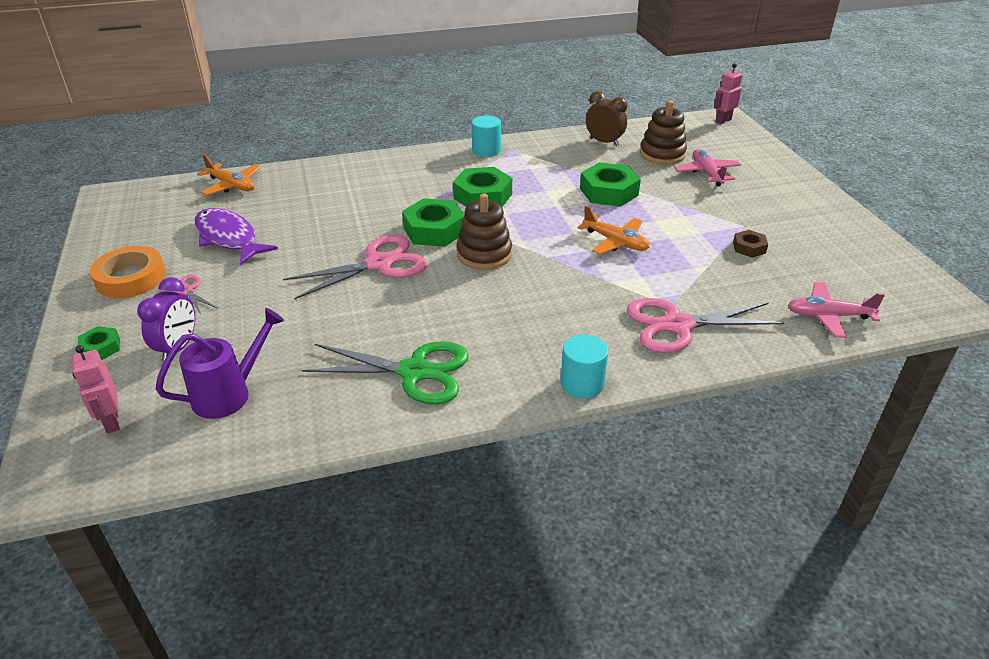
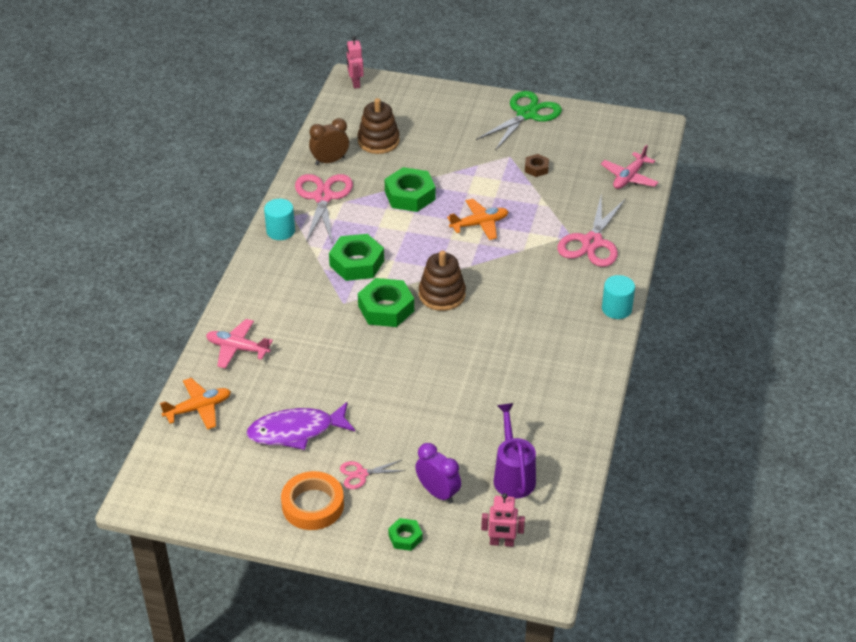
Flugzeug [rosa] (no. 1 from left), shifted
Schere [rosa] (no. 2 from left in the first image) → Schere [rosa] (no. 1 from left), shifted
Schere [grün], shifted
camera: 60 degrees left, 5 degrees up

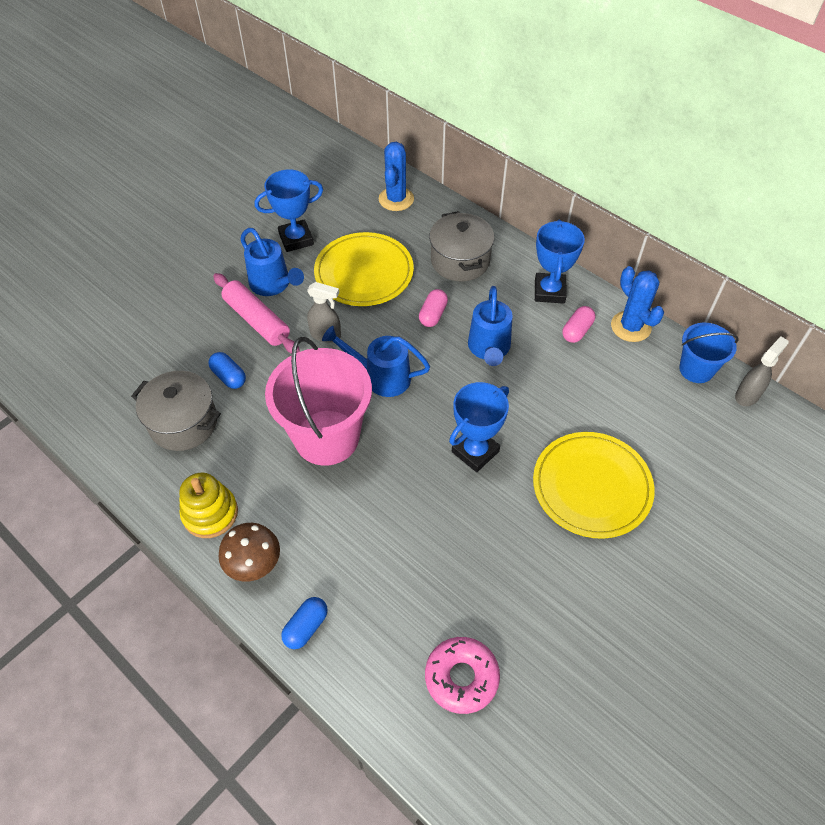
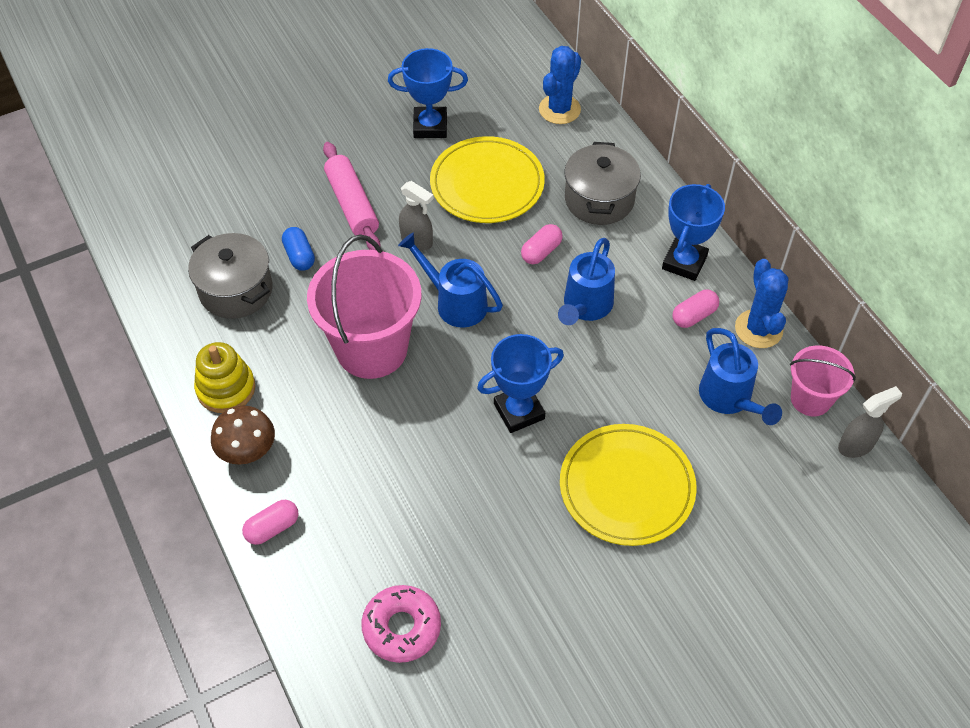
Kapsel [blau] (no. 2 from left) → Kapsel [rosa] (no. 1 from left)
Gießkanne [blau] (no. 1 from left in the first image) → Gießkanne [blau] (no. 3 from left), shifted
Eimer [blau] → Eimer [rosa] (no. 2 from left)
camera: 20 degrees right, 0 degrees up

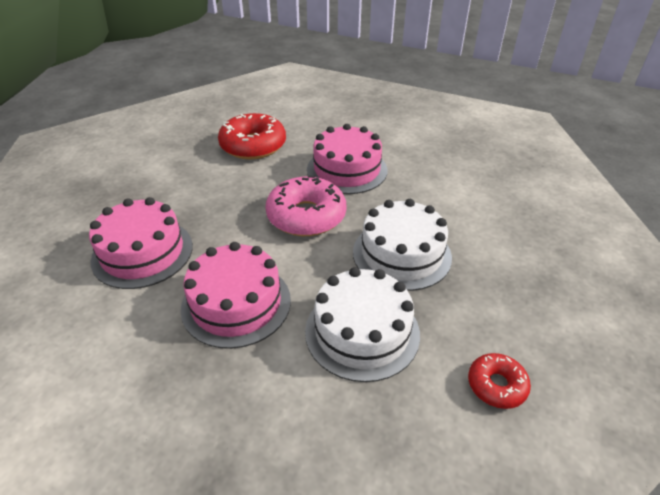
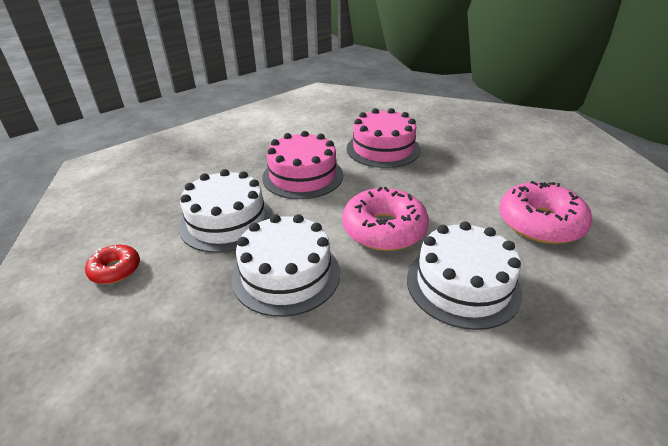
Kuchen [rosa] (no. 3 from left) → Kuchen [weiß] (no. 3 from left)
Donut [rot] (no. 1 from left) → Donut [rosa] (no. 2 from left)
camera: 115 degrees right, 5 degrees down

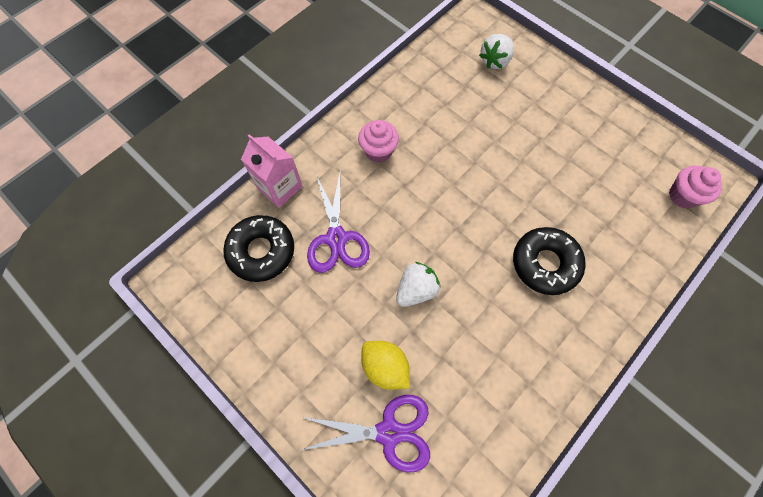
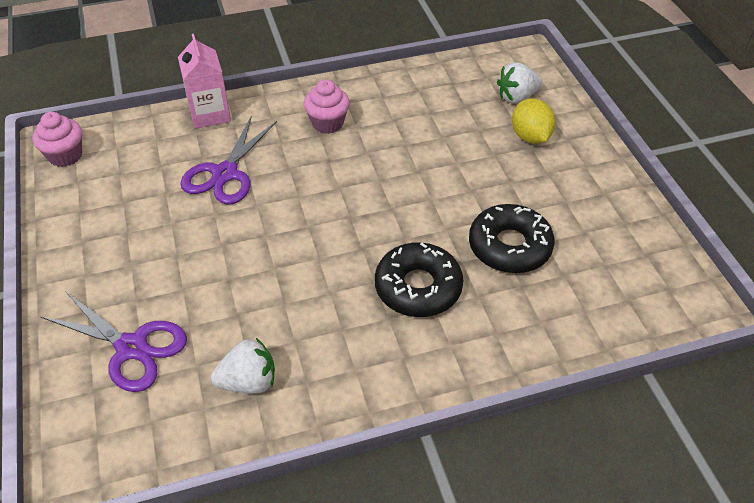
Muffin [rosa] (no. 2 from left in the first image) → Muffin [rosa] (no. 1 from left), shifted
Erdbeere [weiß] (no. 1 from left), shifted
Donut [schwarz] (no. 1 from left in the first image) → Donut [schwarz] (no. 2 from left), shifted
Zitrone [gelb], shifted
camera: 30 degrees right, 20 degrees down

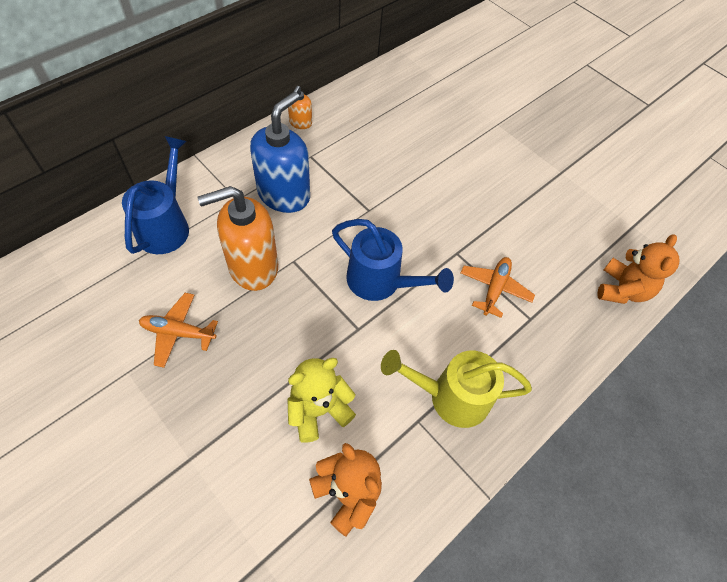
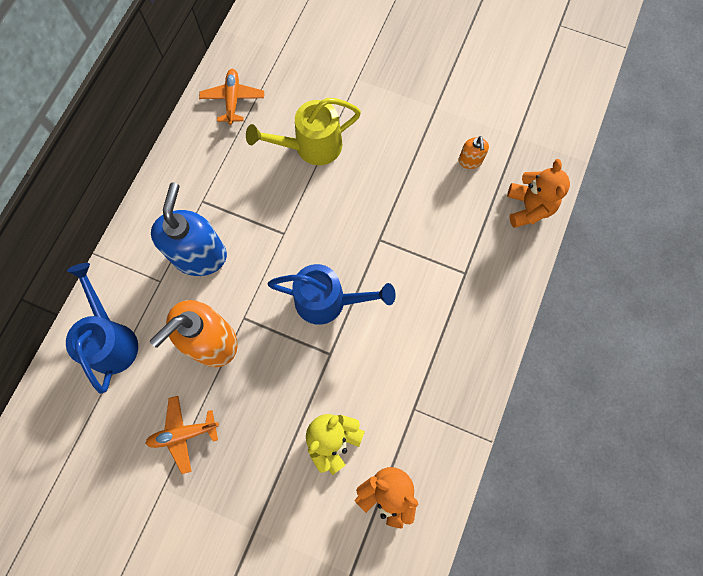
Flugzeug [orange] (no. 2 from left), shifted
Gießkanne [gelb], shifted
Seifenspender [orange] (no. 2 from left), shifted
camera: 20 degrees left, 15 degrees up

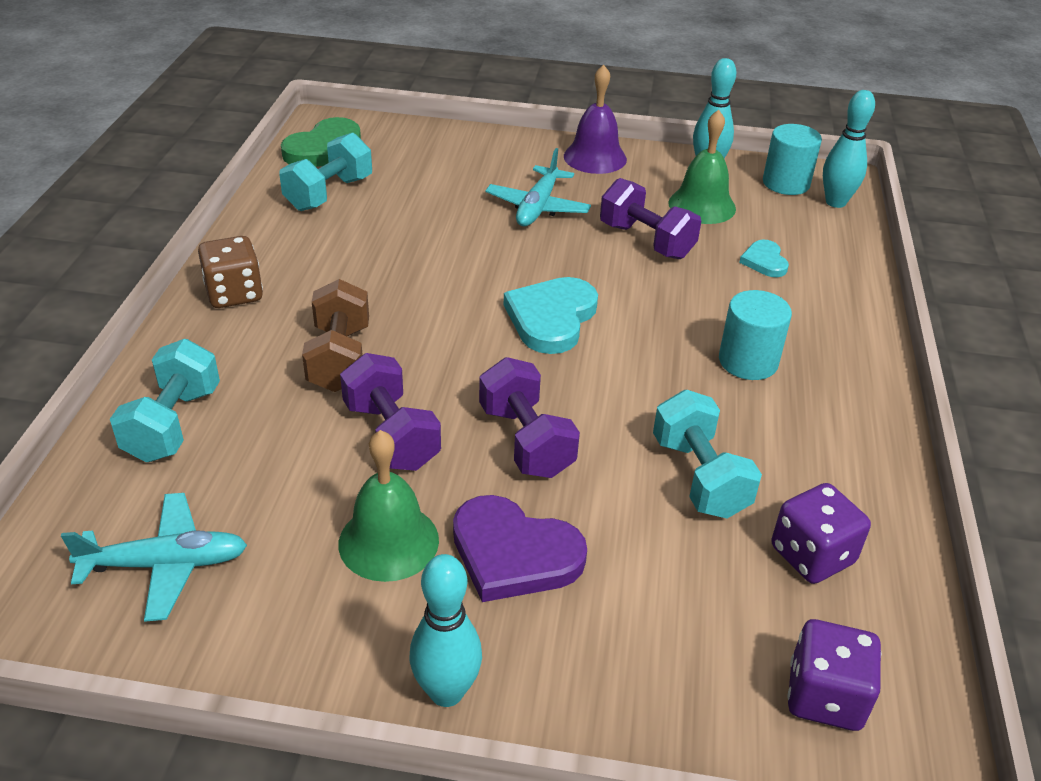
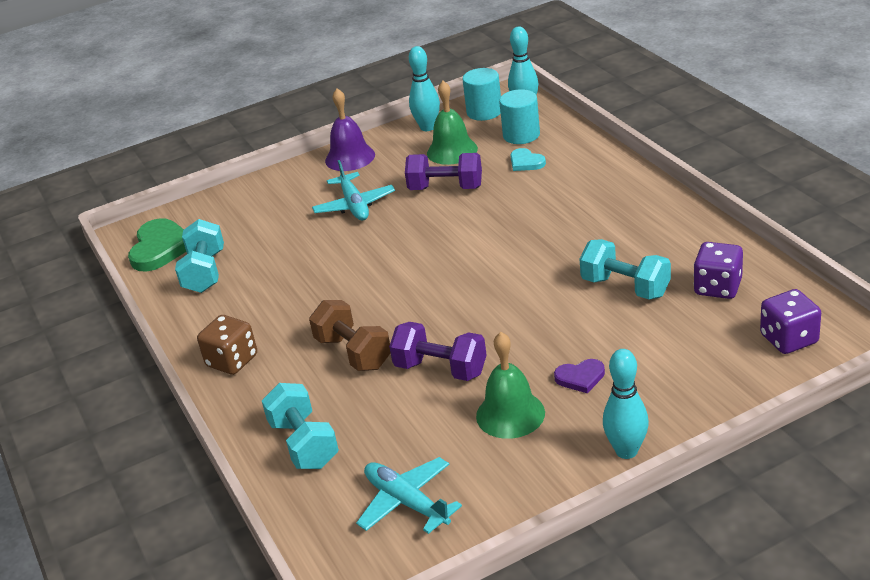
Flugzeug [türkis] (no. 1 from left in the first image) → Flugzeug [türkis] (no. 2 from left), 90 degrees counterclockwise
Vollzylinder [türkis] (no. 1 from left in the first image) → Vollzylinder [türkis] (no. 2 from left), shifted
Herz [lila], x0.54
Hantel [lila] (no. 2 from left) → -
Herz [türkis] (no. 1 from left) → -
camera: 30 degrees left, 5 degrees down

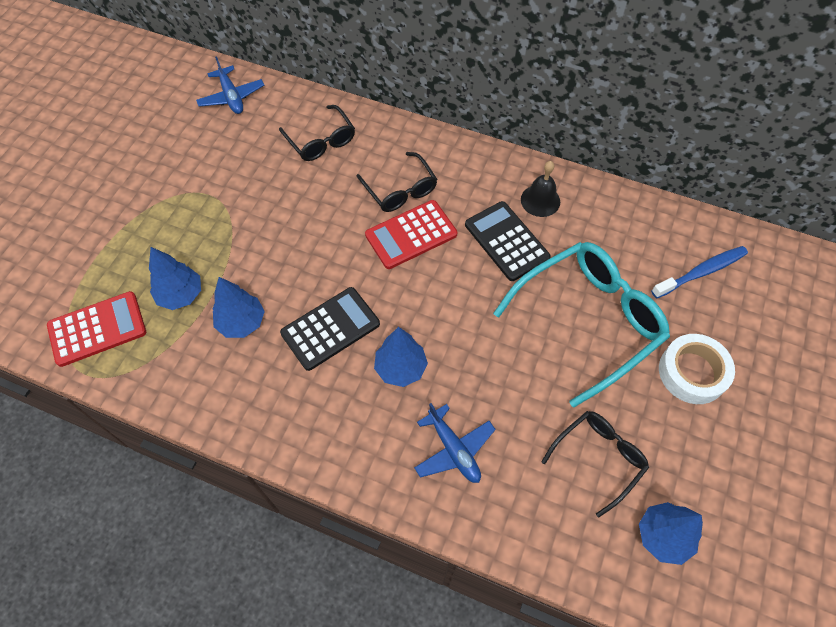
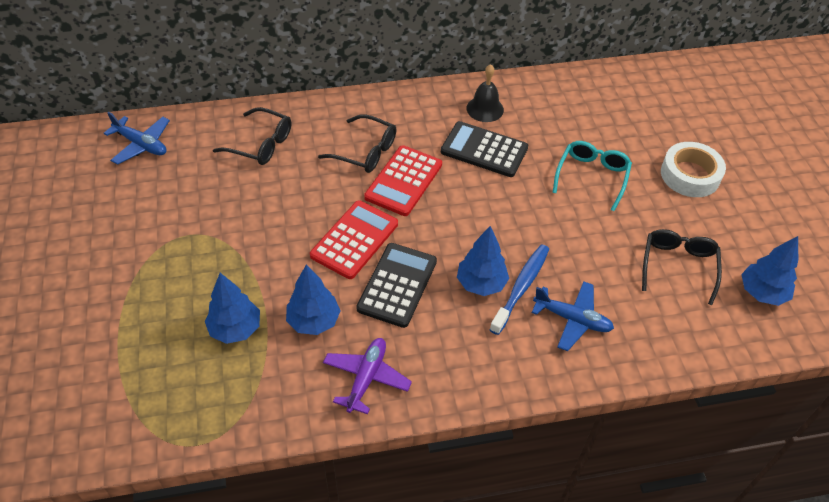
Taschenrechner [rot] (no. 1 from left), shifted
- → Flugzeug [lila]
Zahnbürste [blau], shifted
Brille [türkis], x0.55
camera: 35 degrees left, 10 degrees down

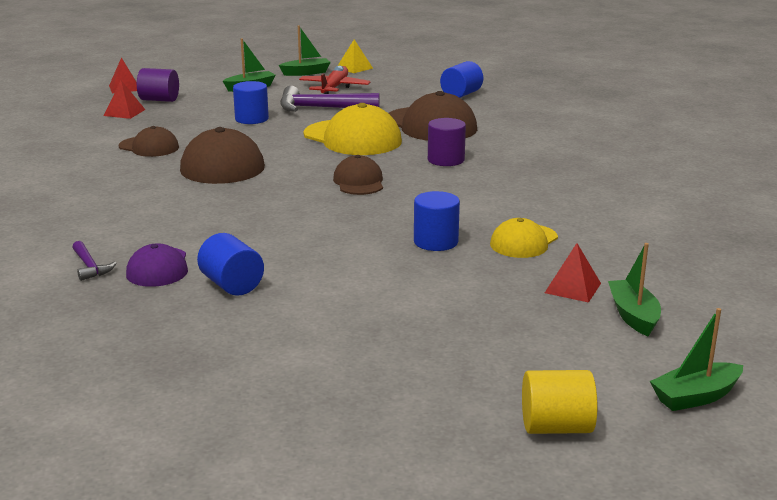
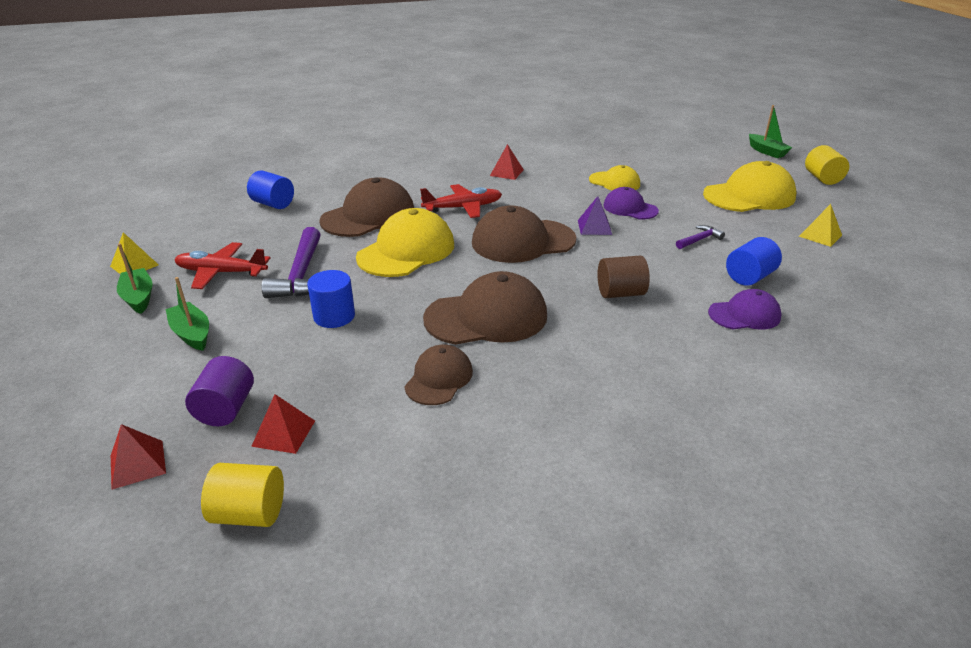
- → Vollzylinder [gelb] (no. 1 from left)
Vollzylinder [lila] (no. 2 from left) → Flugzeug [rot] (no. 2 from left)
Kappe [braun] (no. 3 from left in the first image) → Kappe [braun] (no. 4 from left), x1.73
Pyramide [rot] (no. 3 from left), shifted
- → Pyramide [lila]
- → Vollzylinder [braun]
Vollzylinder [blau] (no. 3 from left) → Kappe [lila] (no. 1 from left)
Hammer [lila] (no. 1 from left in the first image) → Hammer [lila] (no. 2 from left), shifted
- → Kappe [gelb] (no. 3 from left)
- → Pyramide [gelb] (no. 2 from left)
Boot [grün] (no. 3 from left) → -
camera: 95 degrees left, 10 degrees up

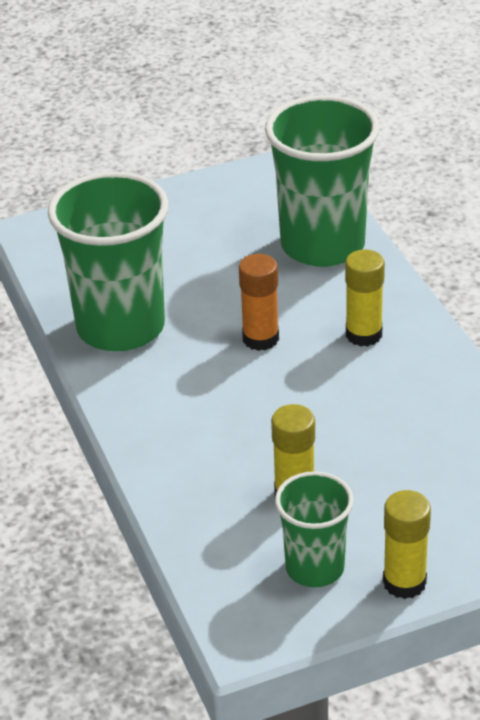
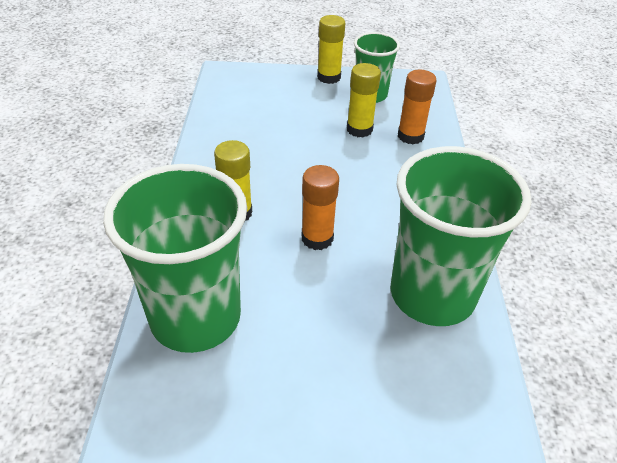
- → Klebestift [orange] (no. 2 from left)
camera: 160 degrees left, 5 degrees up

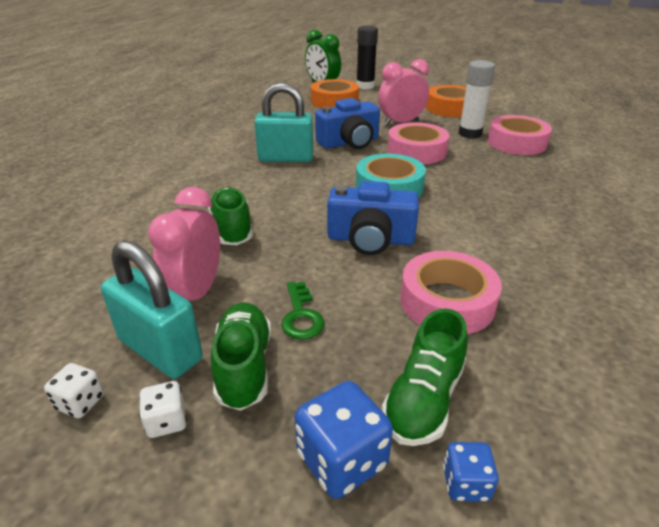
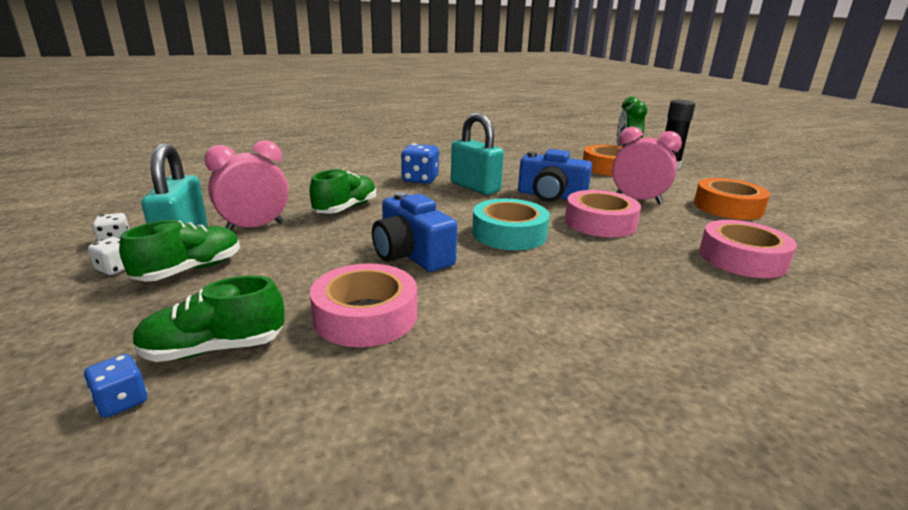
Spielwürfel [blau] (no. 1 from left in the first image) → Spielwürfel [blau] (no. 2 from left), shifted
Schlüssel [grün] → -
Klebestift [weiß] → -
camera: 45 degrees right, 10 degrees down

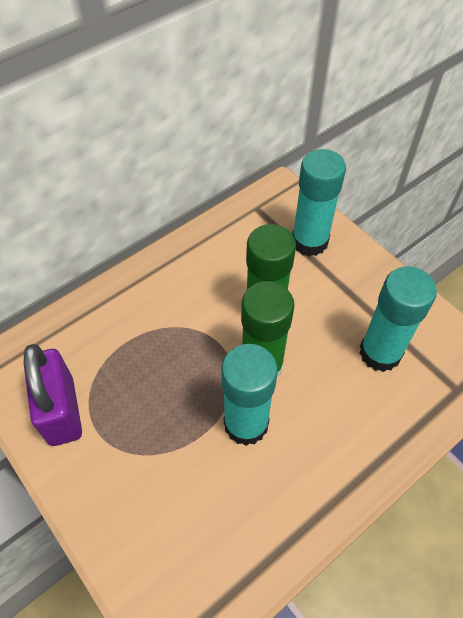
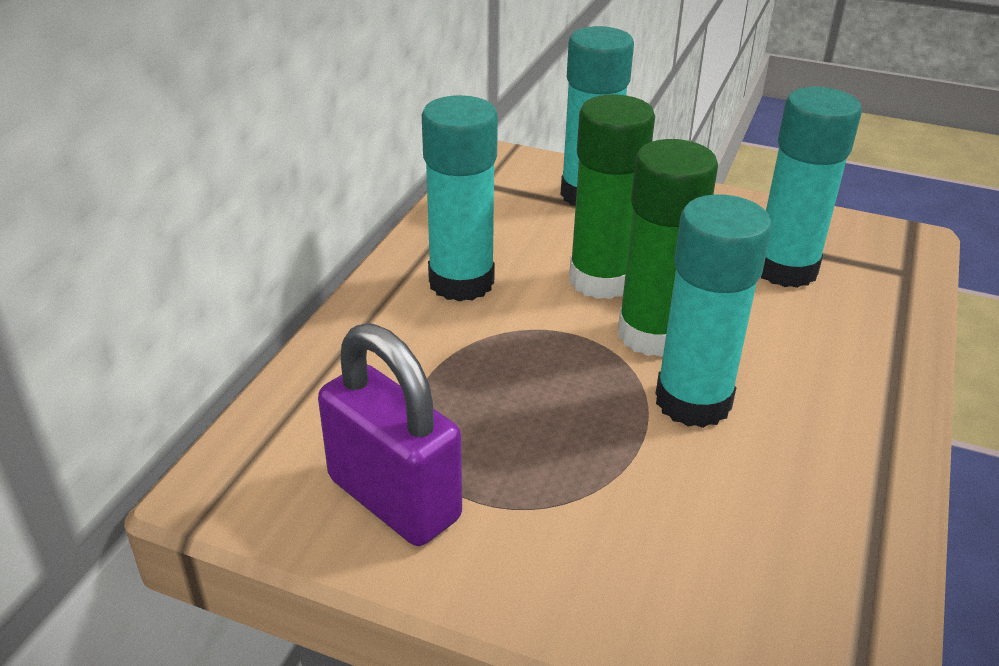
- → Klebestift [türkis] (no. 1 from left)
camera: 30 degrees left, 20 degrees down

